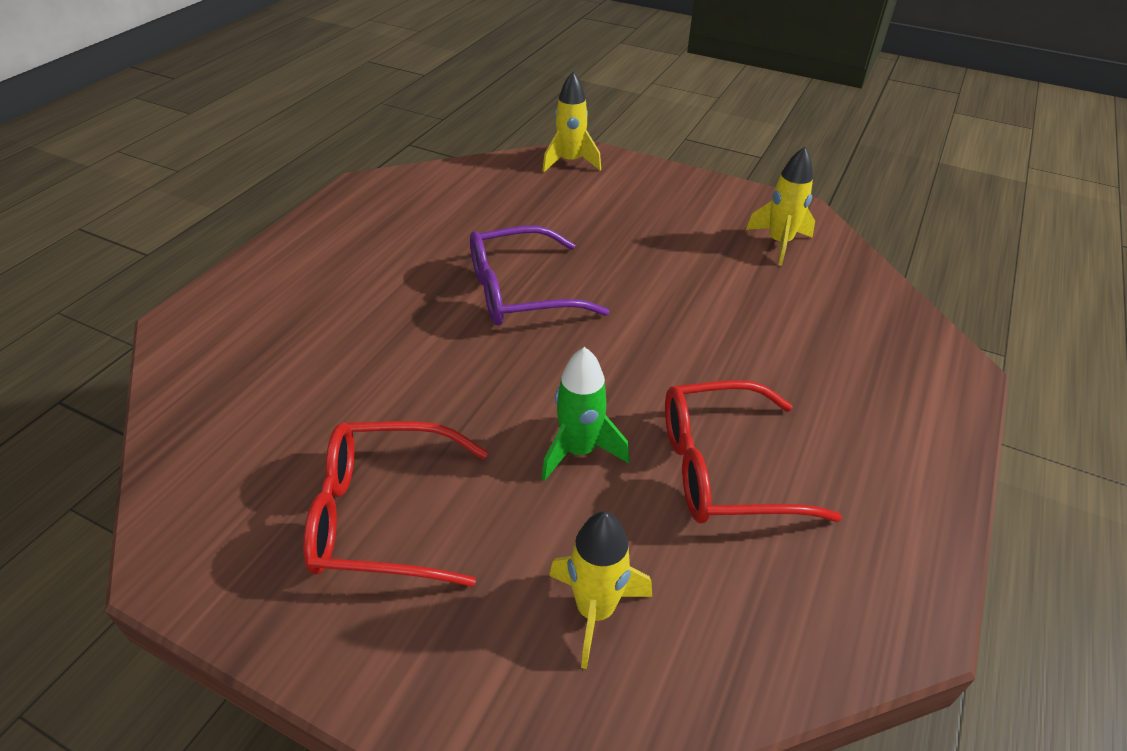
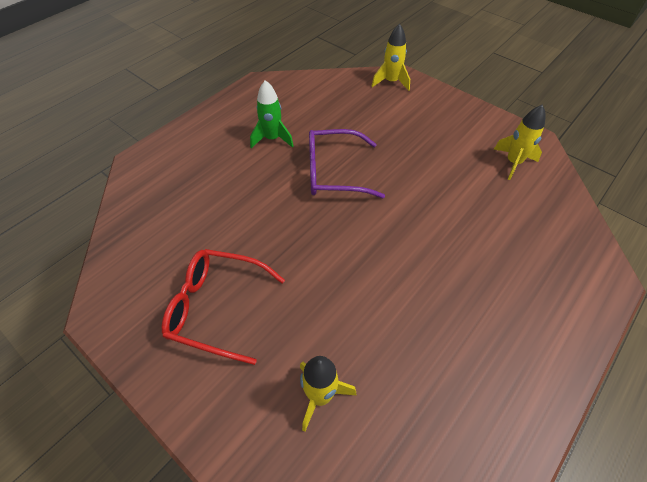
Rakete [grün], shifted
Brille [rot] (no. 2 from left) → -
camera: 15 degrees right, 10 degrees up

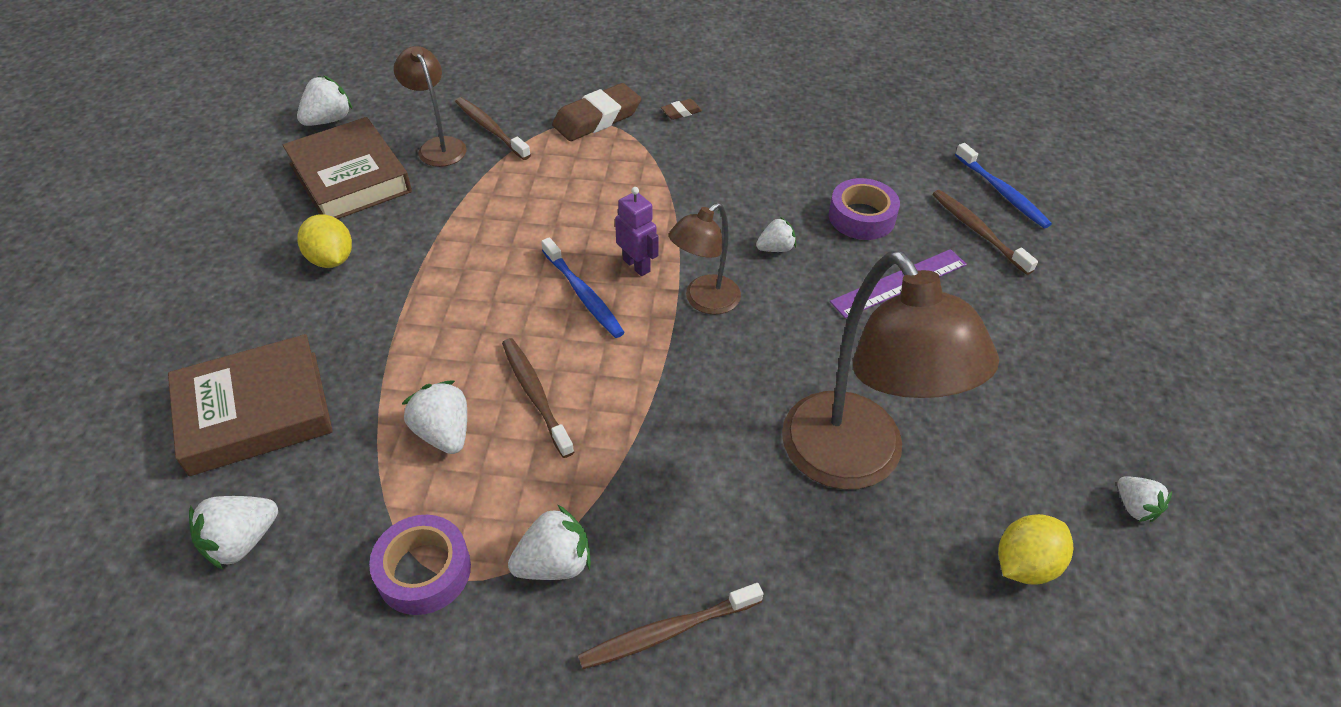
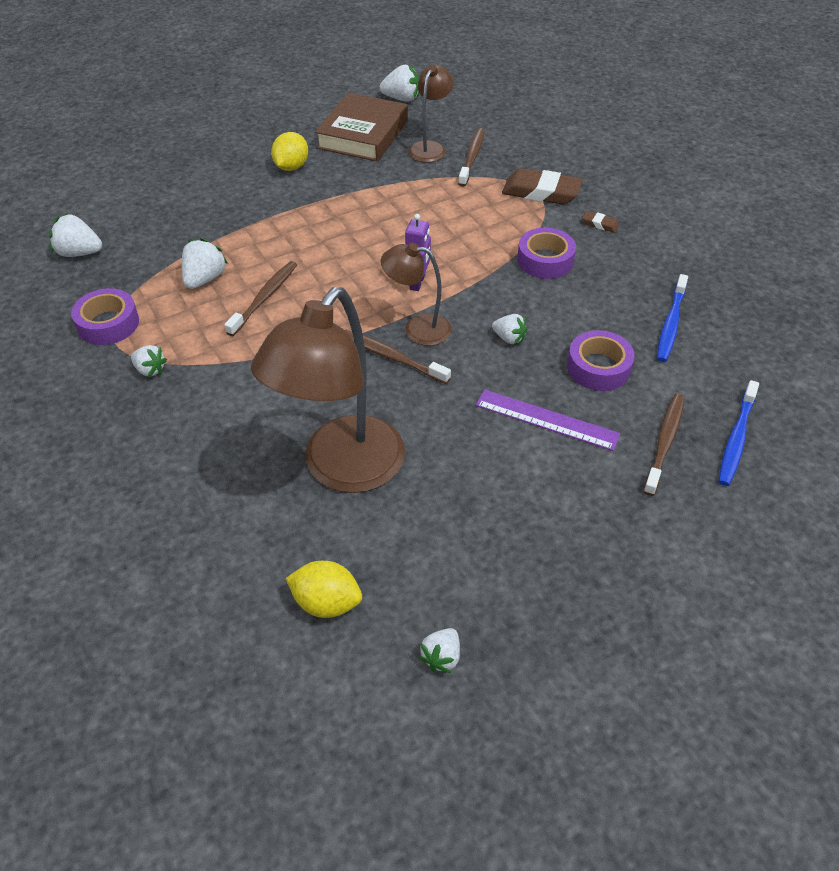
Erdbeere [weiß] (no. 4 from left in the first image) → Erdbeere [weiß] (no. 2 from left), x0.66
Zahnbürste [braun] (no. 3 from left in the first image) → Zahnbürste [braun] (no. 2 from left), shifted
- → Klebeband [lila] (no. 2 from left)
Zahnbürste [blau] (no. 1 from left), shifted
Buch [braun] (no. 1 from left) → -
camera: 55 degrees right, 0 degrees up

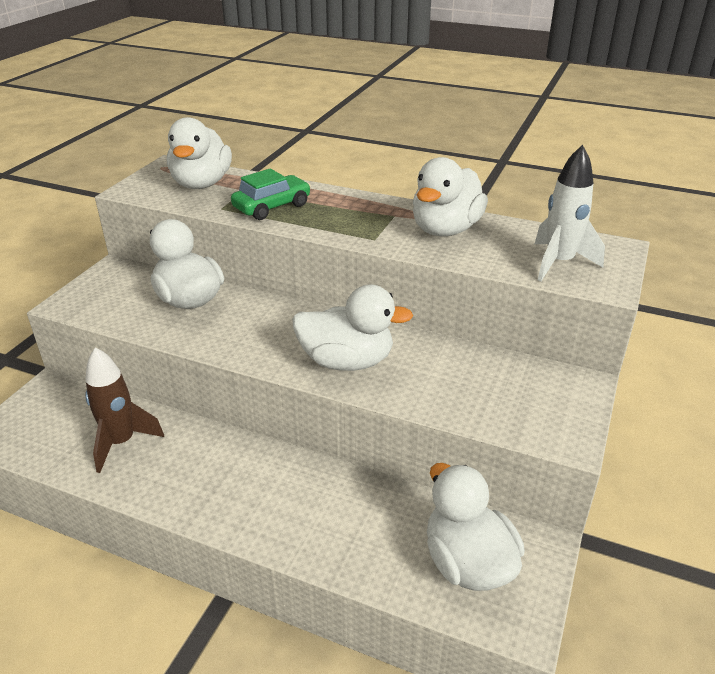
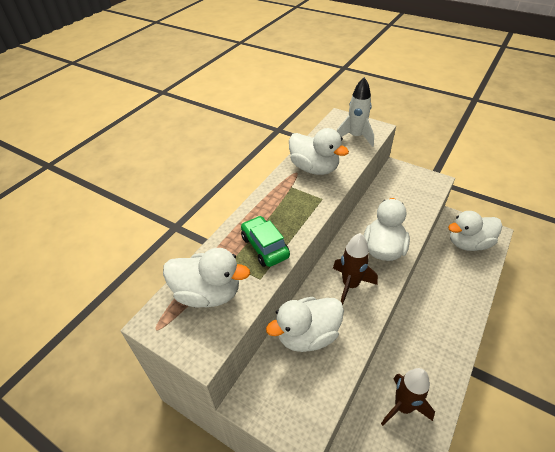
- → Rakete [braun] (no. 1 from left)
camera: 80 degrees left, 10 degrees up

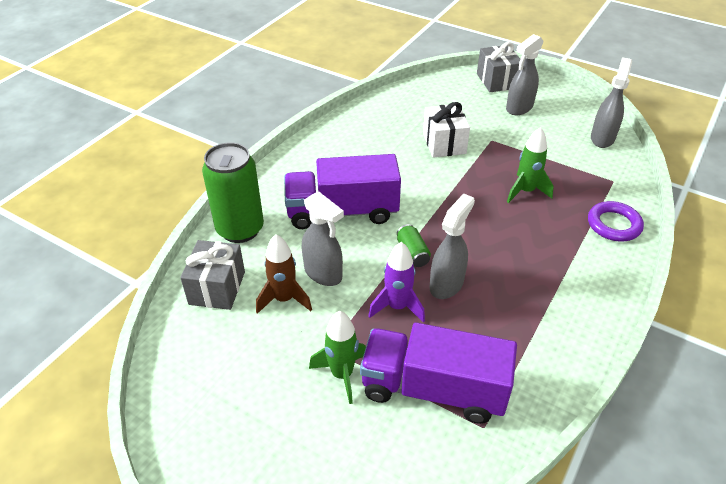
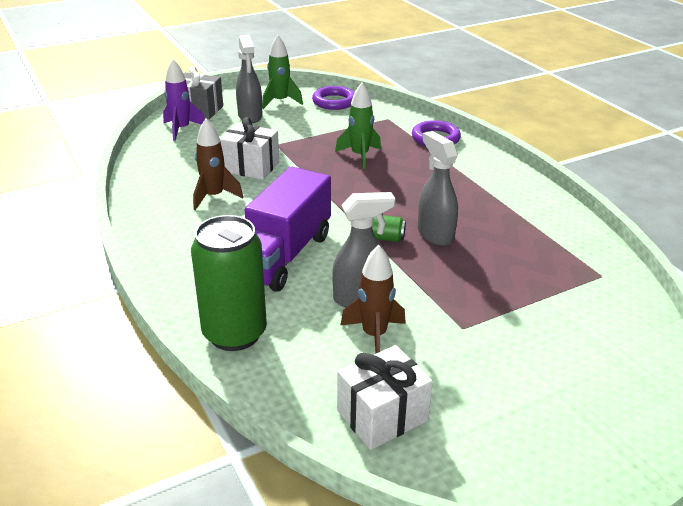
Rakete [lila], shifted
- → Rakete [braun] (no. 1 from left)
Rakete [grün] (no. 1 from left), shifted
Sprühflasche [grau] (no. 4 from left) → Ring [lila] (no. 1 from left)
- → Geschenk [weiß] (no. 2 from left)
Geschenk [grau] (no. 1 from left) → -
Lastwagen [lila] (no. 2 from left) → -
camera: 60 degrees left, 10 degrees down

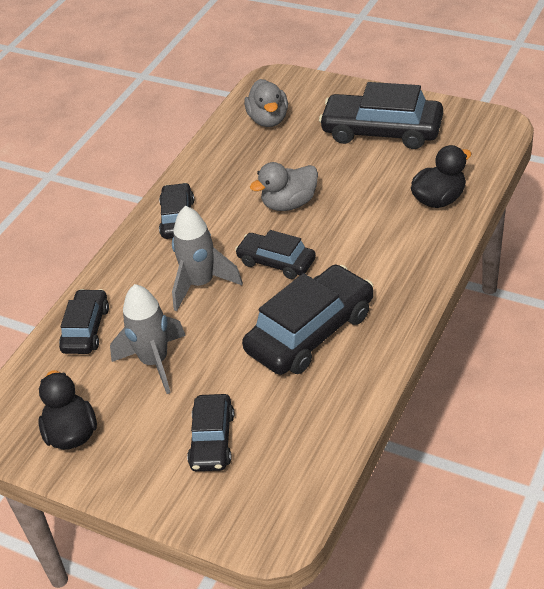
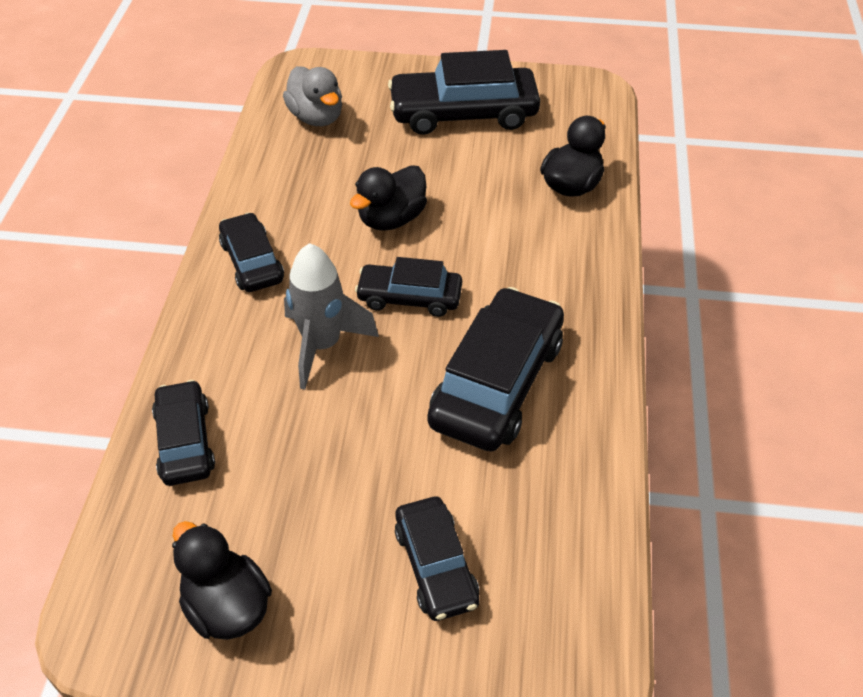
Ente [grau] (no. 2 from left) → Ente [schwarz] (no. 2 from left)
Rakete [grau] (no. 1 from left) → -
camera: 25 degrees left, 5 degrees up

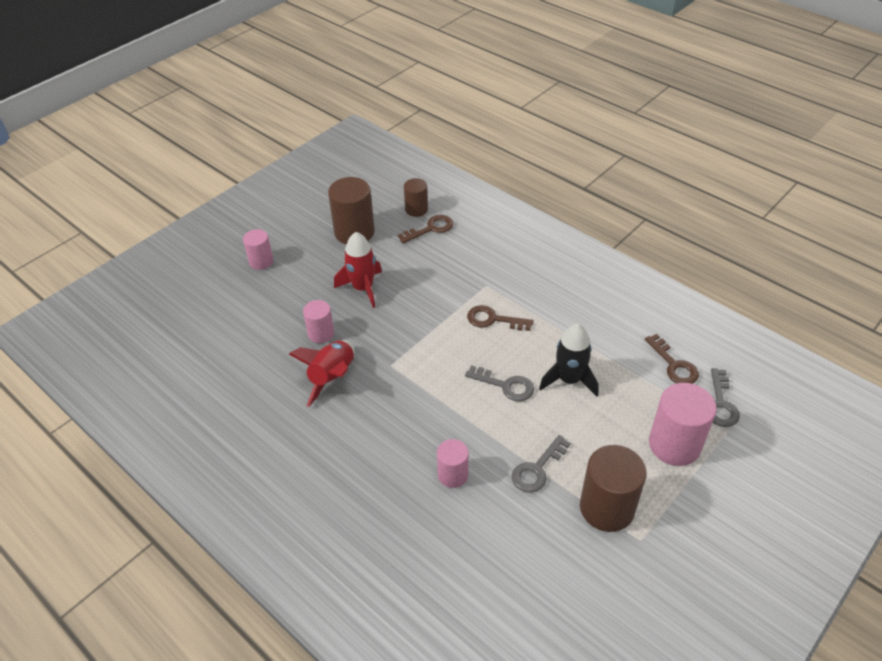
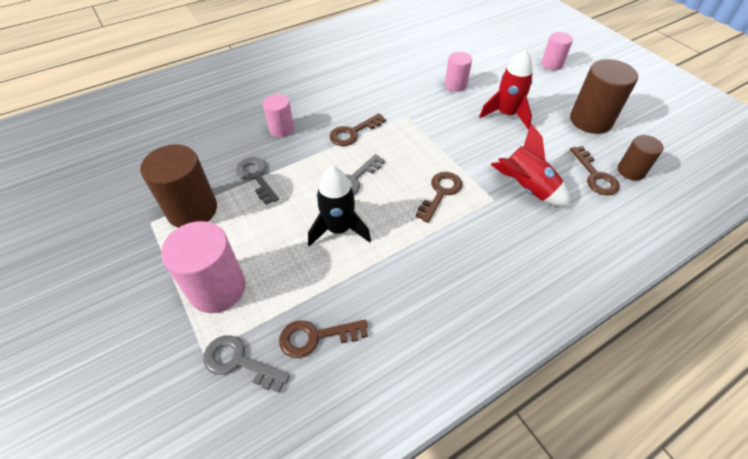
- → Schlüssel [braun] (no. 2 from left)
Rakete [rot] (no. 1 from left in the first image) → Rakete [rot] (no. 2 from left), shifted
camera: 105 degrees right, 5 degrees up

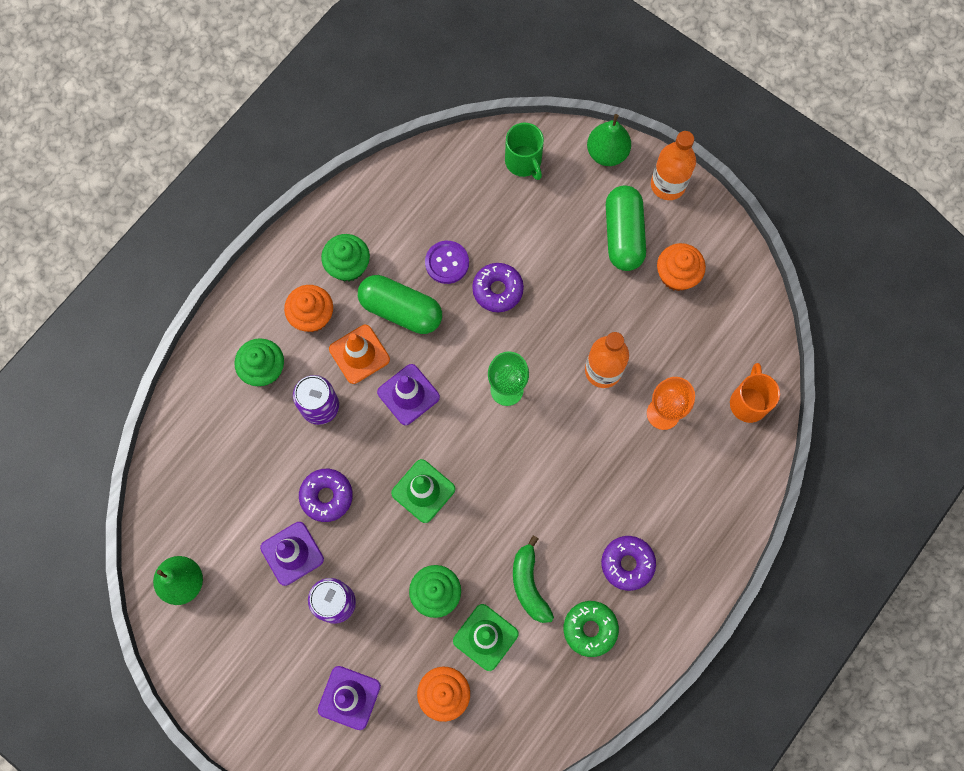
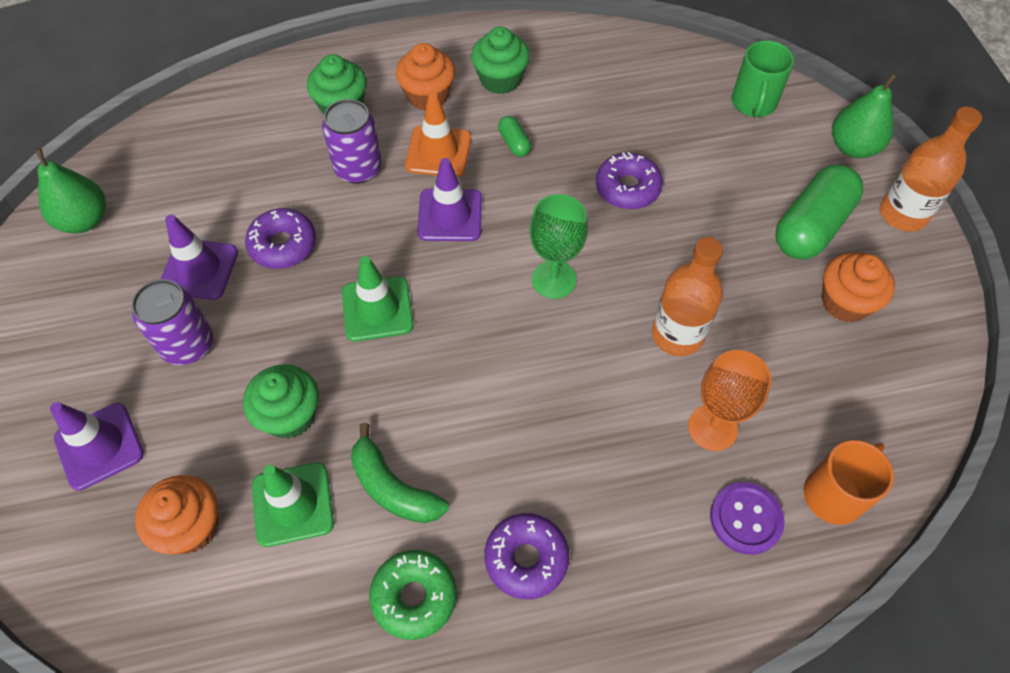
Banane [grün], 75 degrees counterclockwise
Kapsel [grün] (no. 1 from left), x0.44
Knopf [lila], shifted
camera: 40 degrees right, 15 degrees down

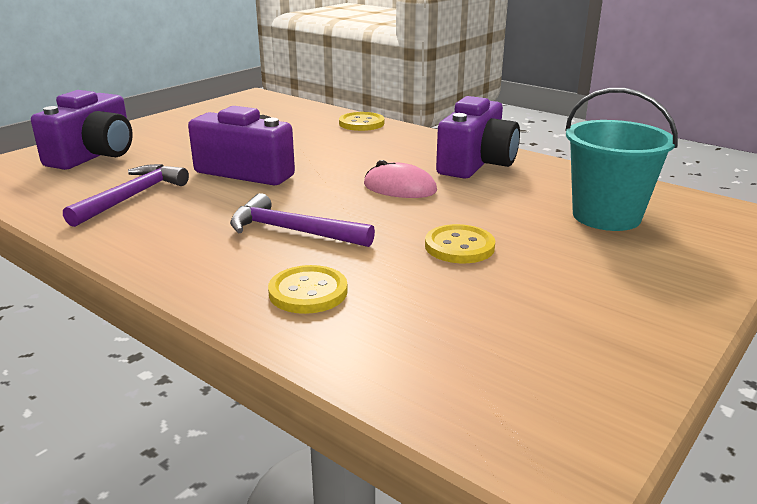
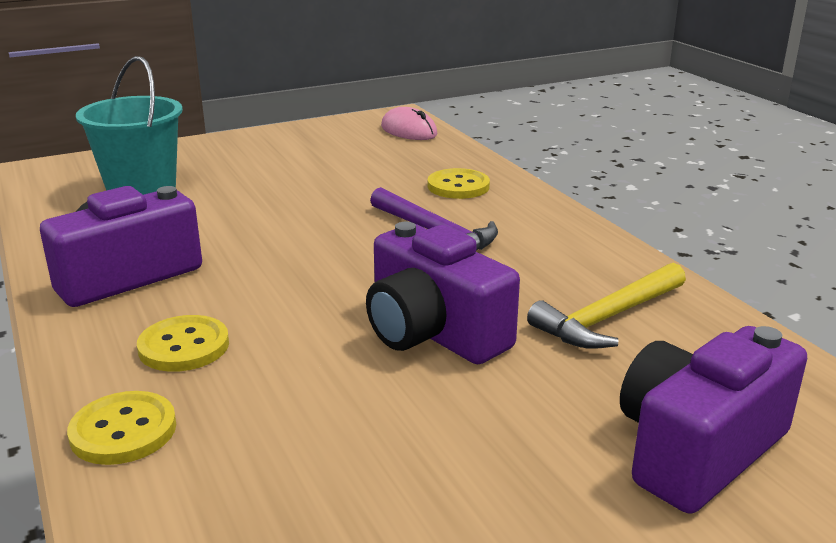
Knopf [gelb] (no. 3 from left in the first image) → Knopf [gelb] (no. 2 from left), shifted
Computermaus [rosa], shifted
Hammer [lila] (no. 1 from left) → Hammer [gelb]
camera: 155 degrees left, 0 degrees up

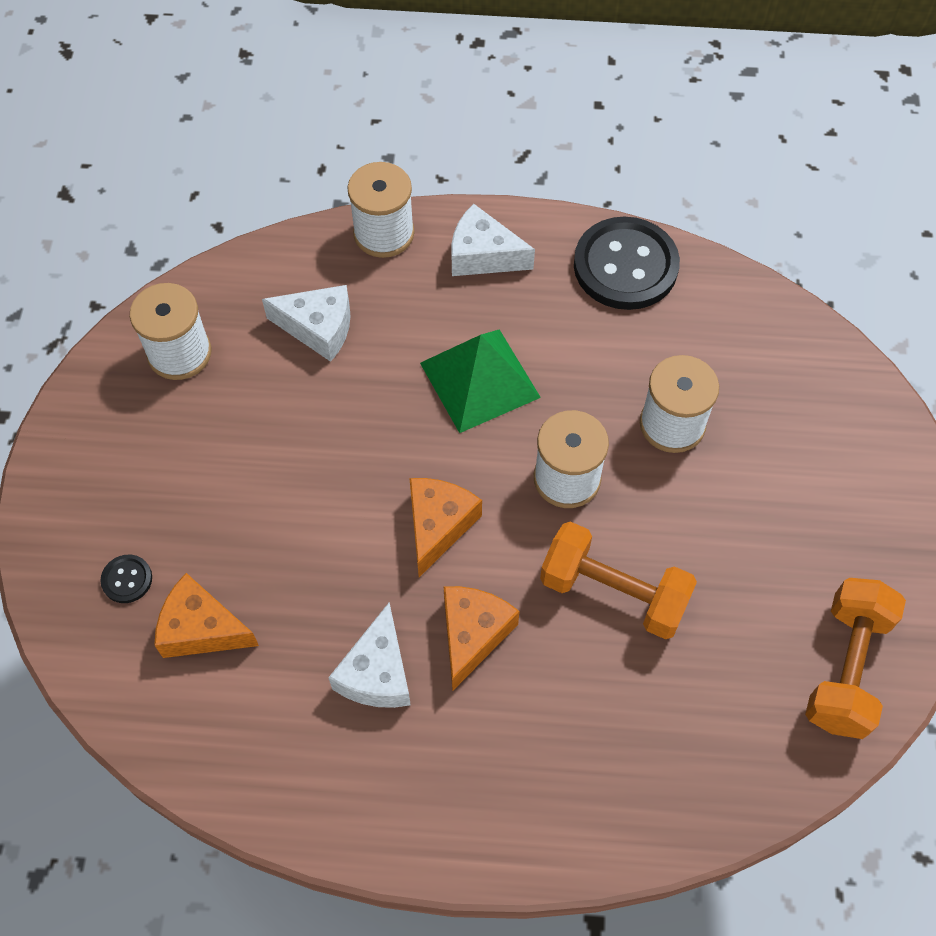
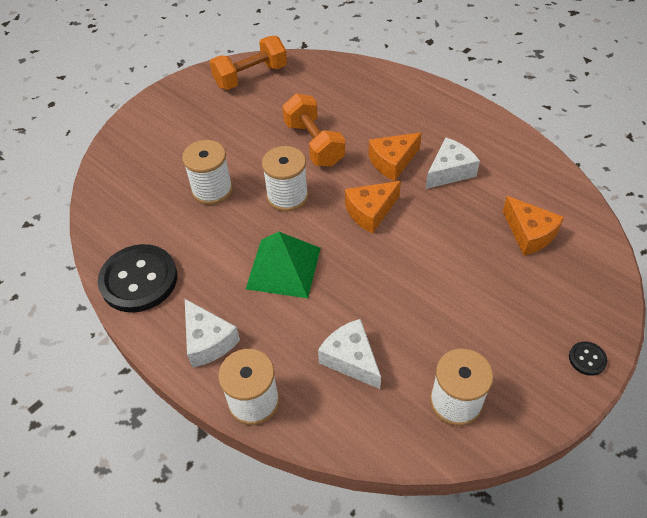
Knopf [schwarz] (no. 1 from left in the first image) → Knopf [schwarz] (no. 2 from left), shifted
camera: 140 degrees left, 10 degrees down

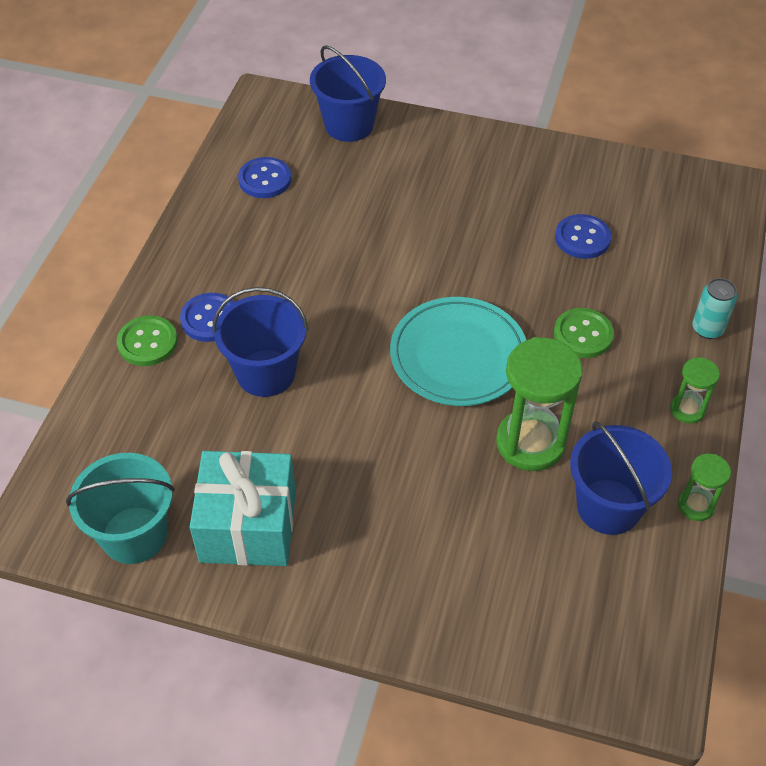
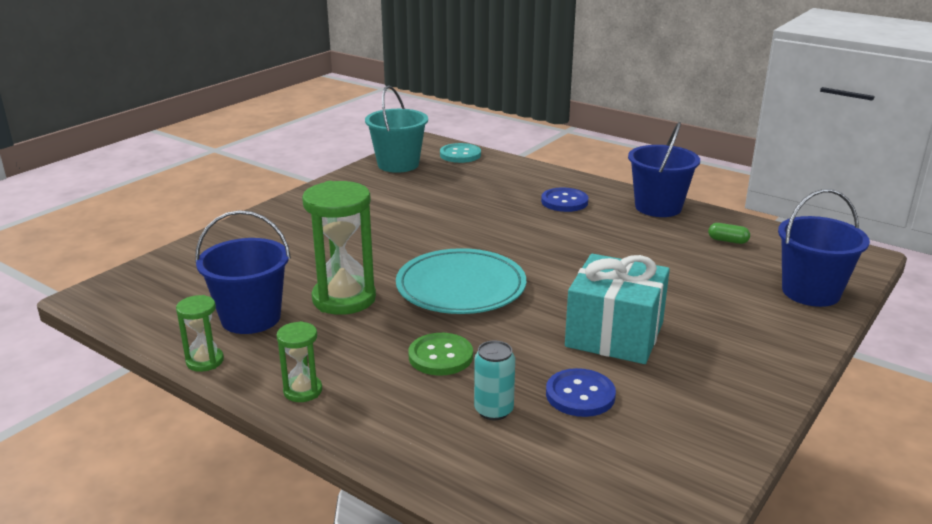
- → Knopf [türkis]
Dose [türkis], shifted
Geschenk [türkis], shifted
Eimer [blau] (no. 1 from left in the first image) → Eimer [blau] (no. 2 from left), shifted
Knopf [blau] (no. 2 from left) → Kapsel [grün]
Knopf [grün] (no. 1 from left) → -
camera: 110 degrees right, 25 degrees down

